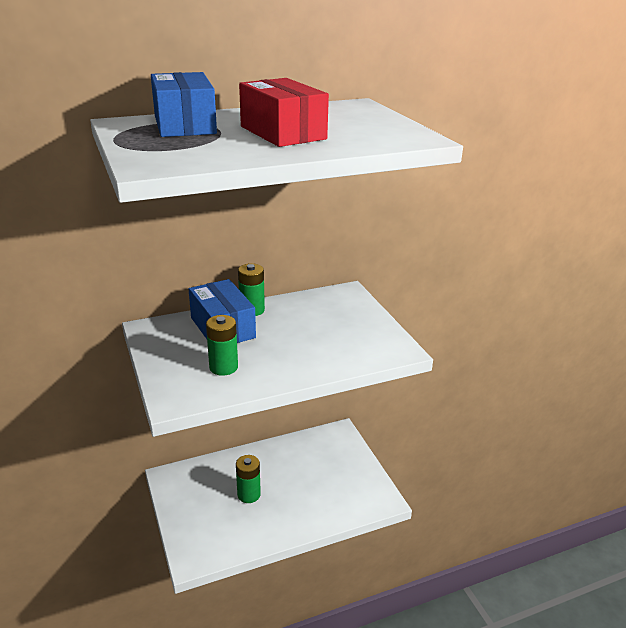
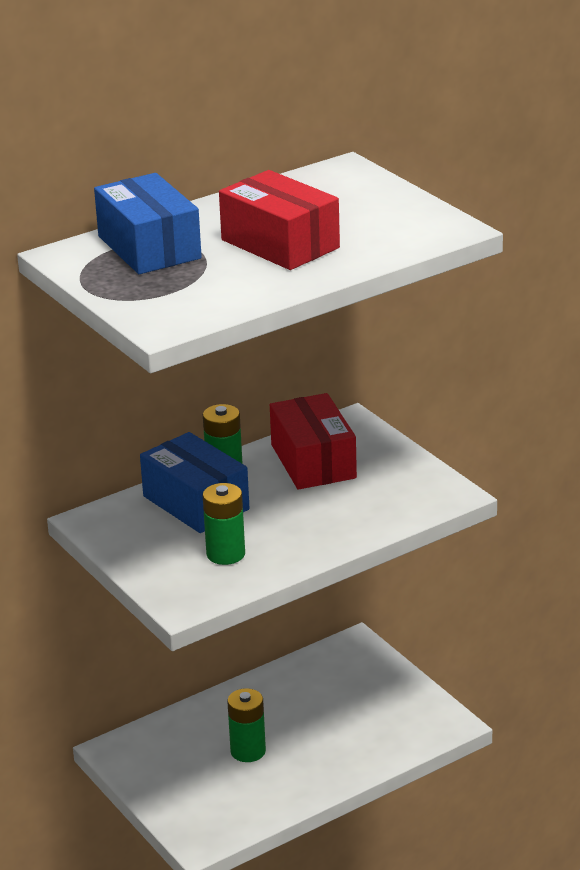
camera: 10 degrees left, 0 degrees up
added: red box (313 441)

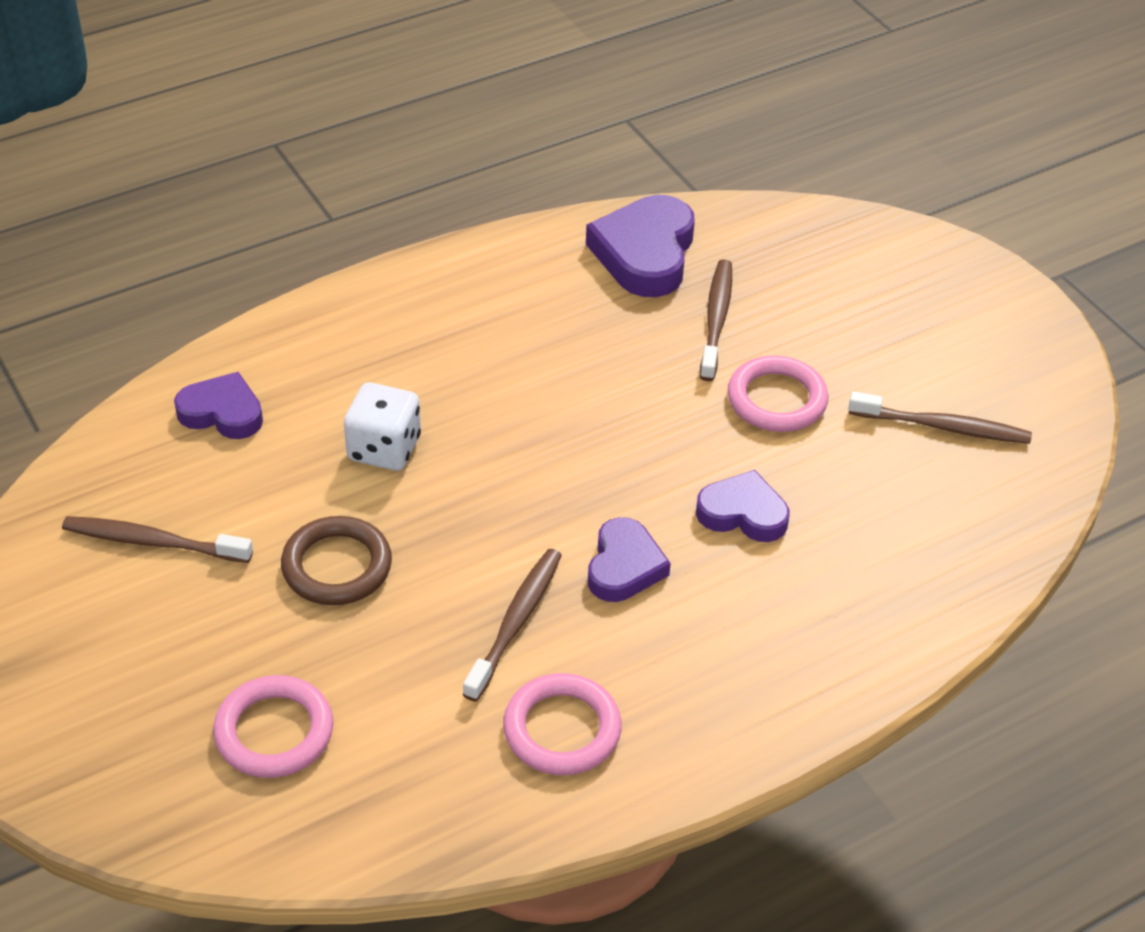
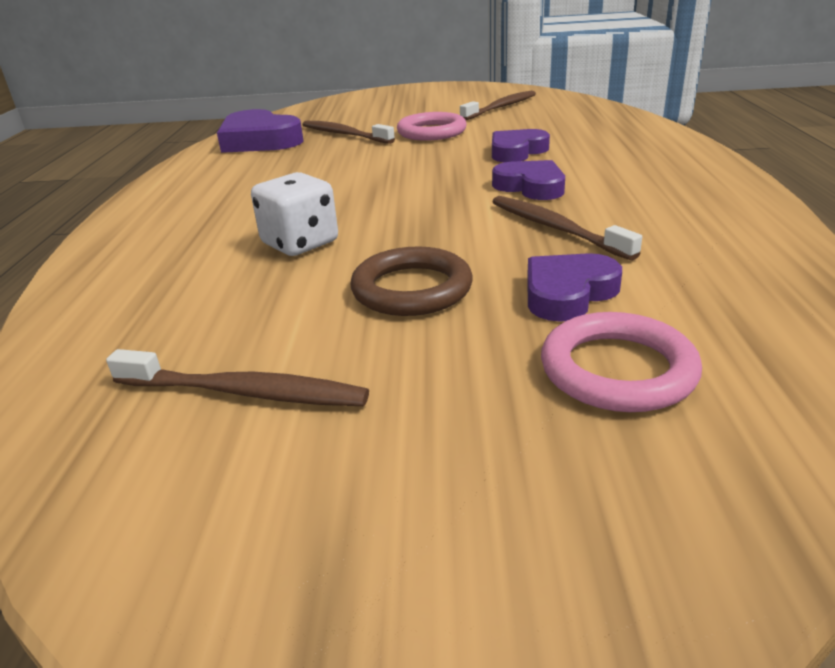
camera: 55 degrees left, 15 degrees down
removed: pink ring (562 724)
moved: purple heart (218 405) to (574 287)
turned: brown toothbrush (157 539) = (237 377) 120 degrees counterclockwise

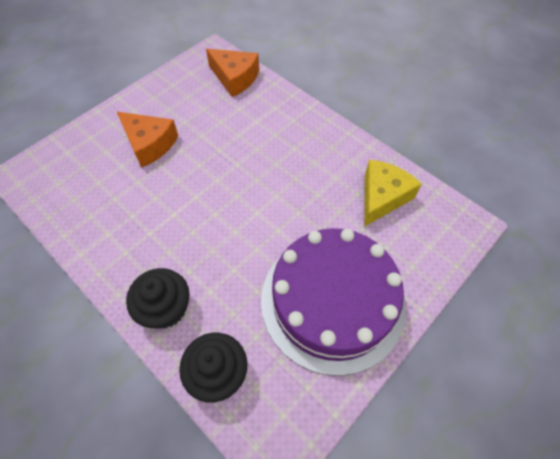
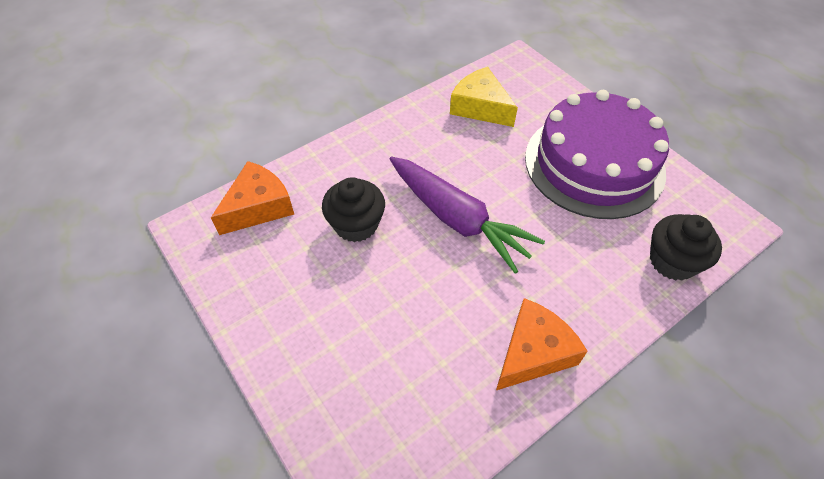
camera: 80 degrees left, 5 degrees down
added: purple carrot (467 215)
moved: orange cheese (147 140) to (541 344); black cupcake (158 298) to (353 209)

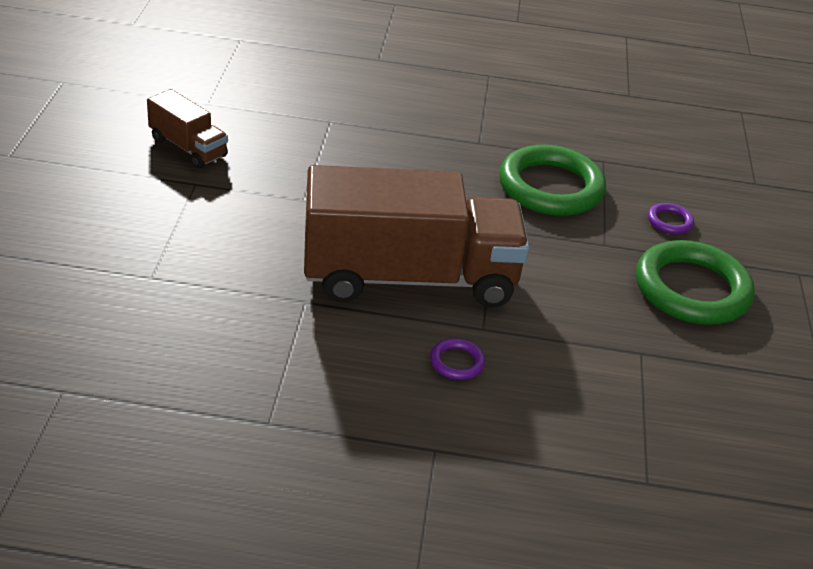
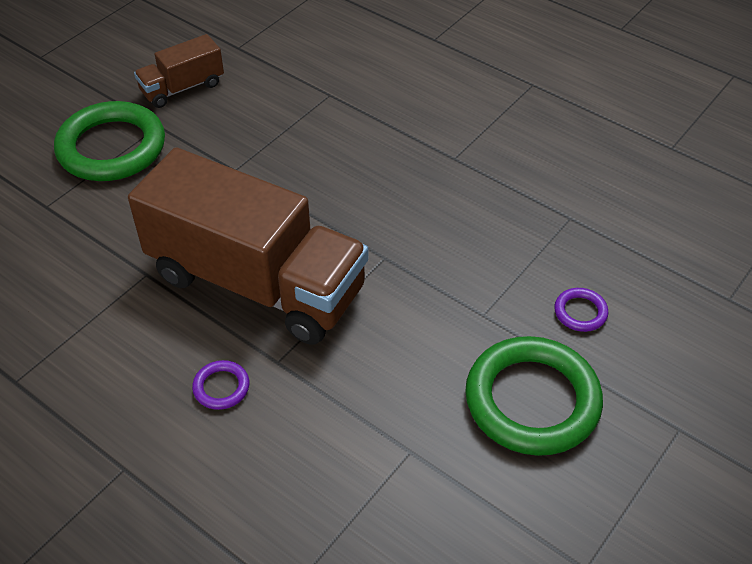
camera: 35 degrees right, 10 degrees up
moved: green ring (552 180) to (109 141)
turned: brown truck (187 128) = (179 71) 75 degrees clockwise

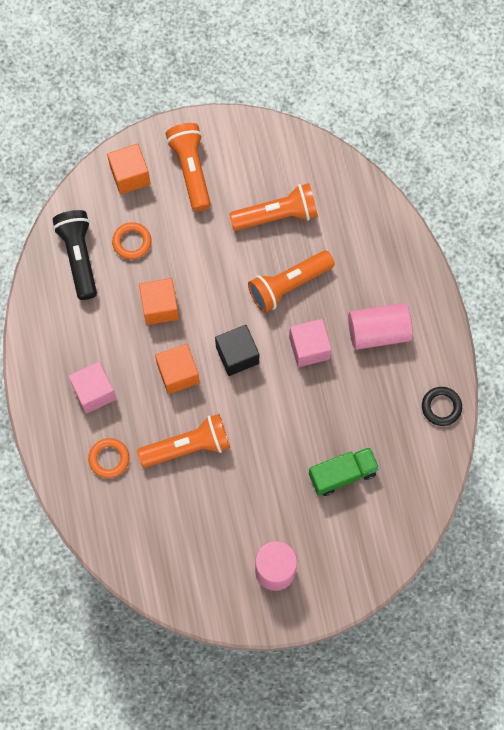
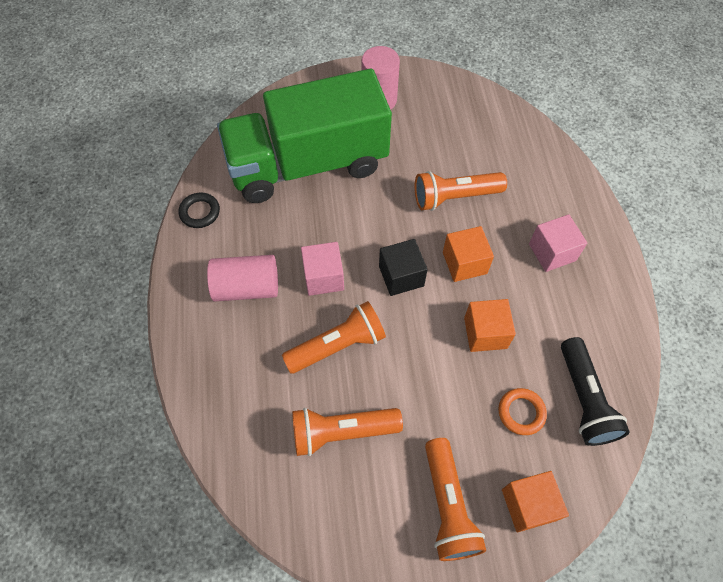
camera: 175 degrees left, 10 degrees down
removed: orange ring (108 458)
resized: green truck (344 471) = (304 136) x2.45

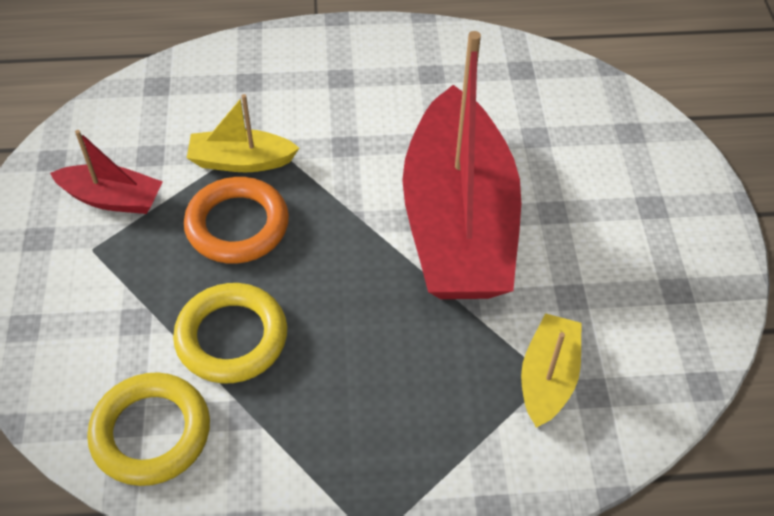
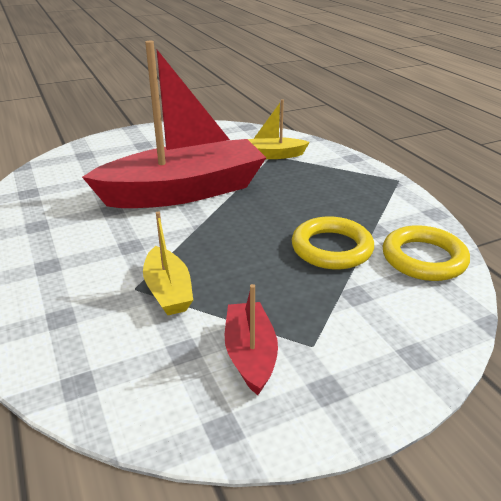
camera: 110 degrees left, 20 degrees down
removed: orange ring (236 220)

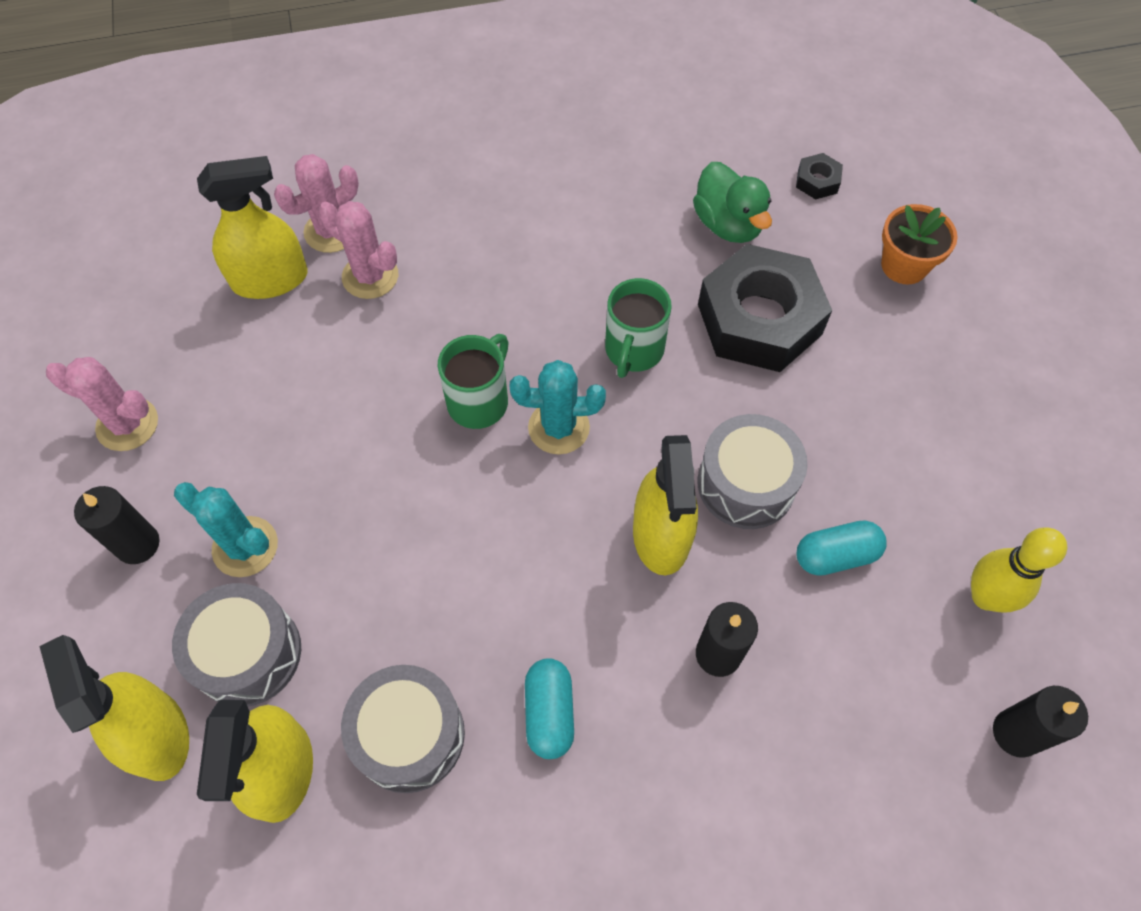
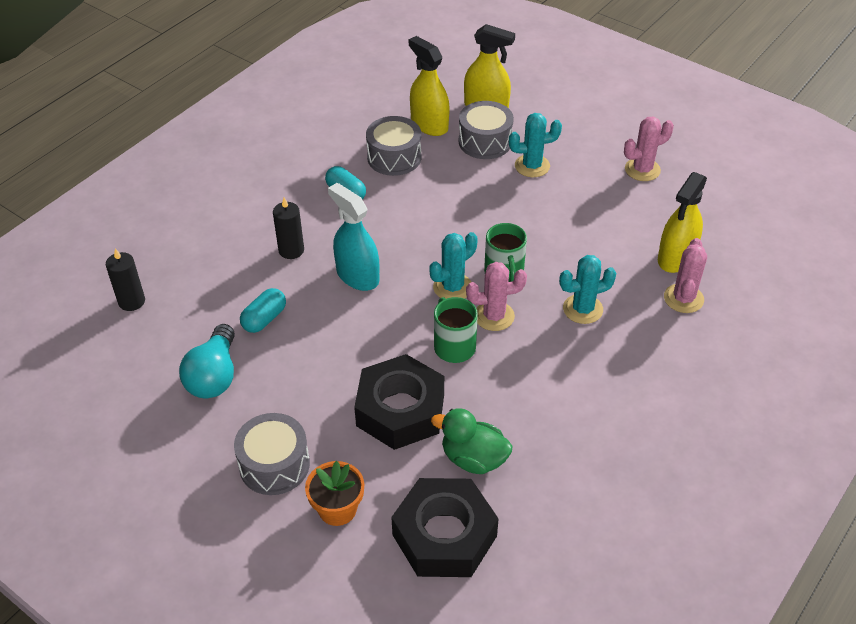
camera: 140 degrees right, 15 degrees down
removed: black candle (117 525); yellow bowling pin (1019 570)
added: turquoise light bulb (207 361); turquoise cactus (587 289)
moved: pink cactus (358 250) to (496 296); grey drum (753 471) to (272 454)
recoloured: yellow spray bottle (665 505) to turquoise spray bottle (353 237)
resized: black nut (819 176) = (445 527) x2.48

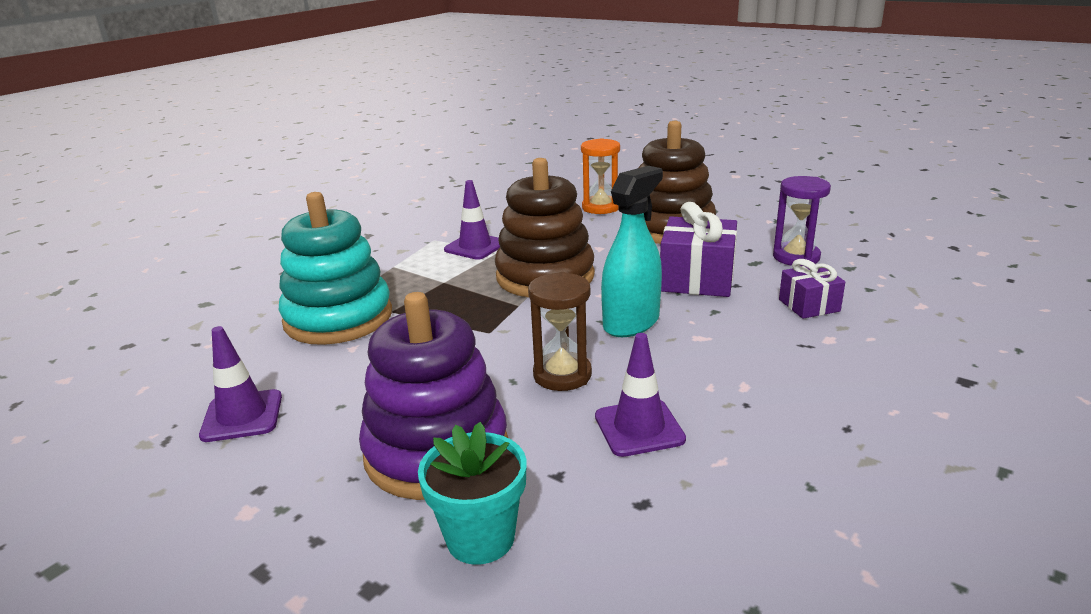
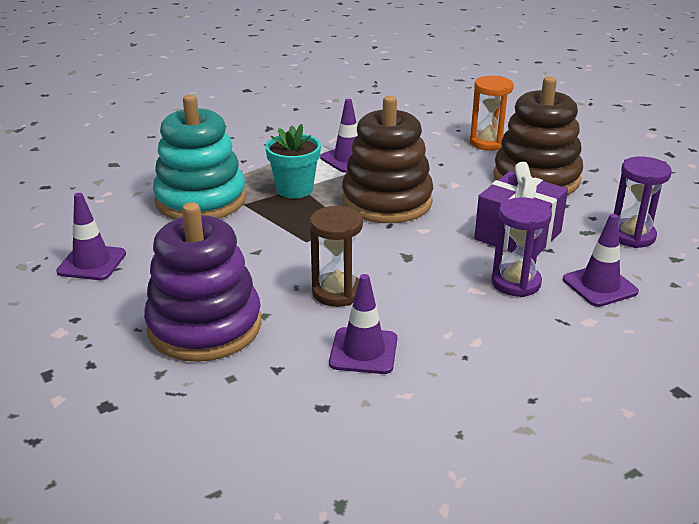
camera: 20 degrees right, 5 degrees up
removed: turquoise spray bottle (632 251)
added: purple hourglass (521 247)
moved: turquoise flower pot (472 493) to (293 161)
replaced: purple gift (812 289) to purple traffic cone (601 260)

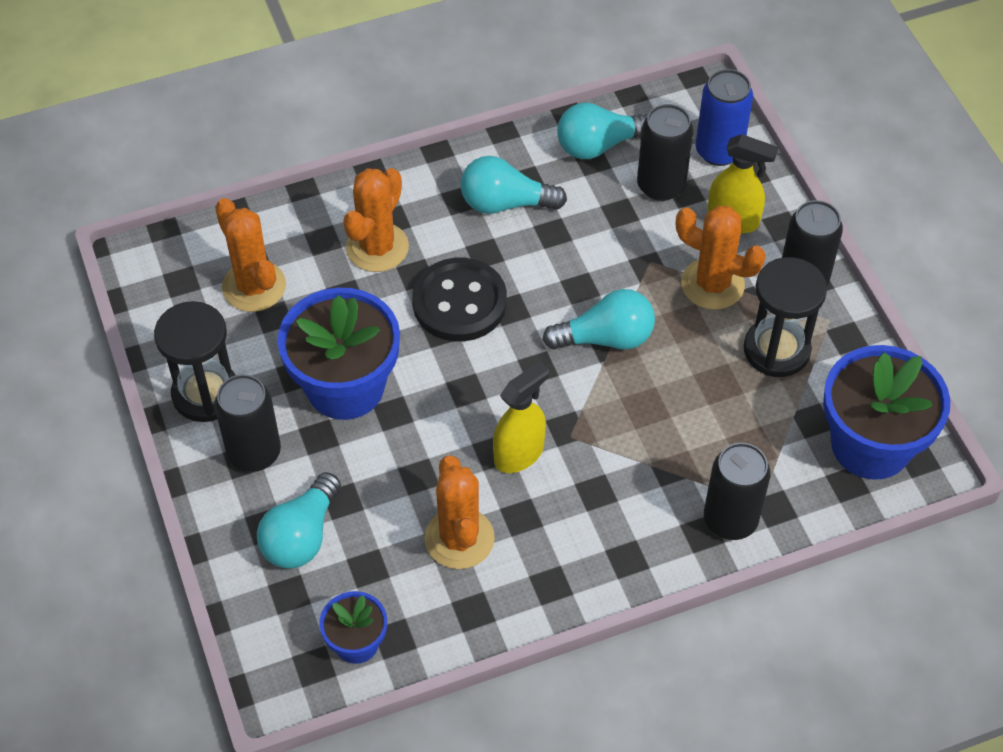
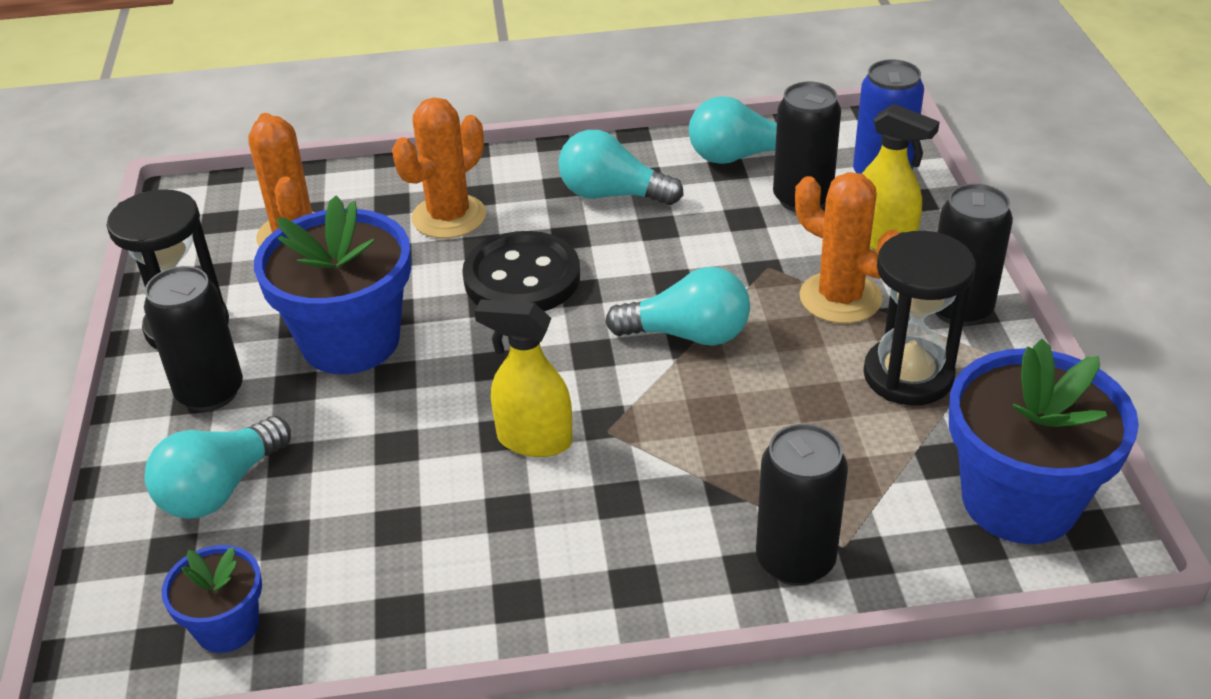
camera: 15 degrees right, 15 degrees down
removed: orange cactus (459 512)
turned: yellow spray bottle (521 417) = (523 378) 135 degrees counterclockwise

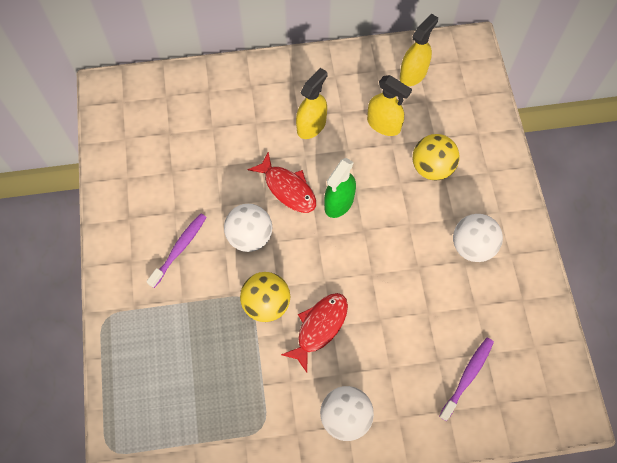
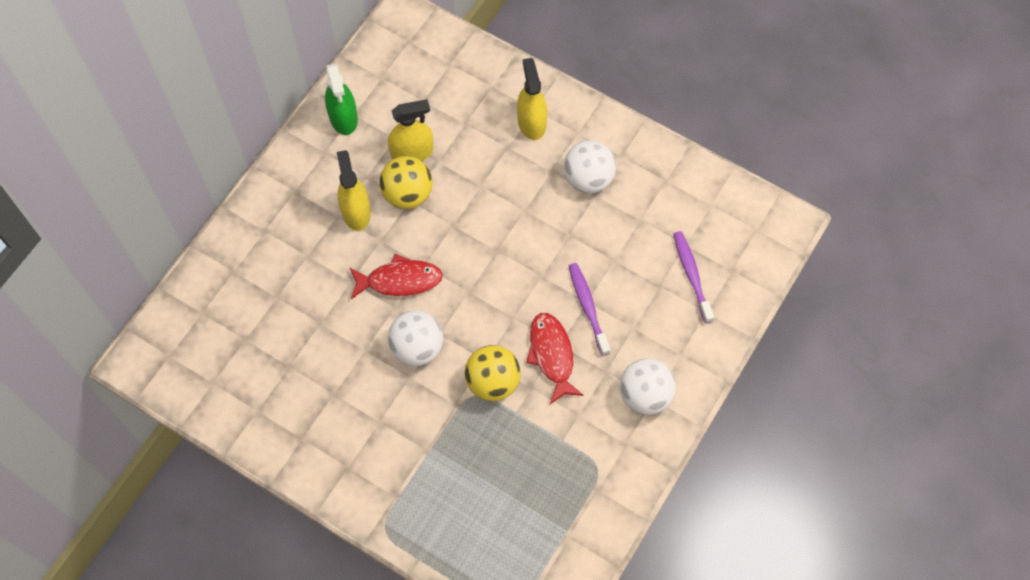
camera: 50 degrees left, 0 degrees up
moved: purple toothbrush (177 250) to (589 309); green spray bottle (340 188) to (341 99); yellow spray bottle (419 49) to (532 99); yellow ball (435 157) to (406 182)

